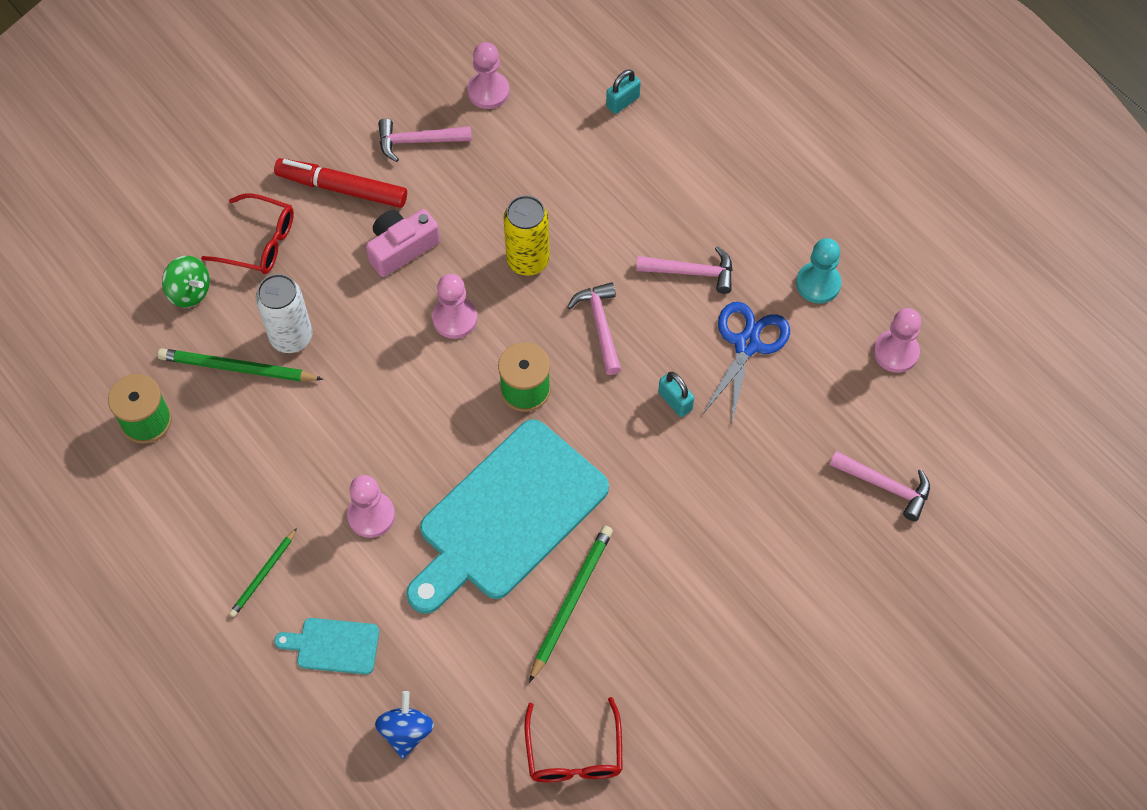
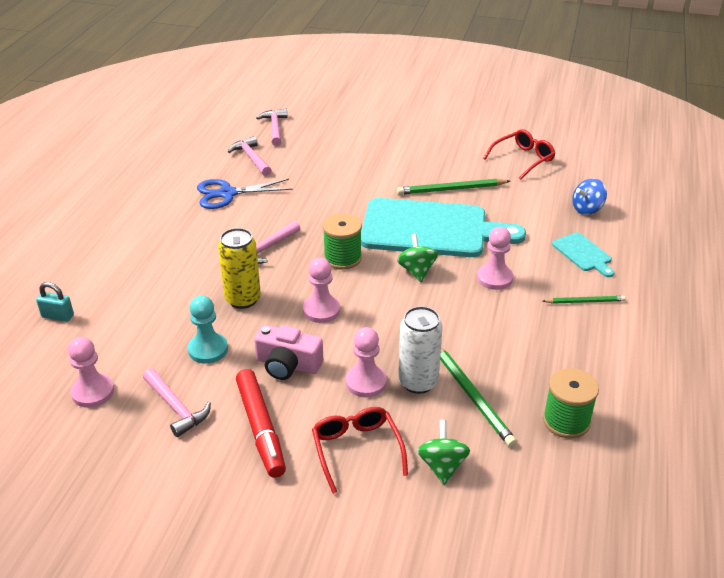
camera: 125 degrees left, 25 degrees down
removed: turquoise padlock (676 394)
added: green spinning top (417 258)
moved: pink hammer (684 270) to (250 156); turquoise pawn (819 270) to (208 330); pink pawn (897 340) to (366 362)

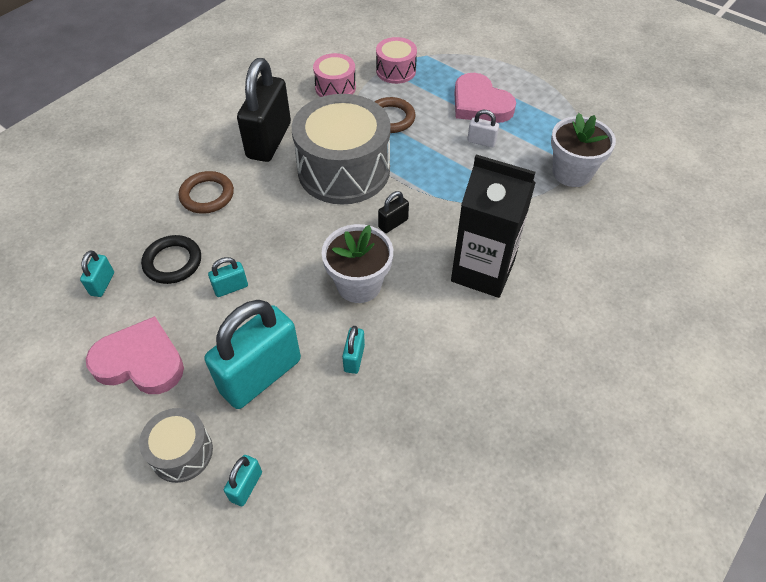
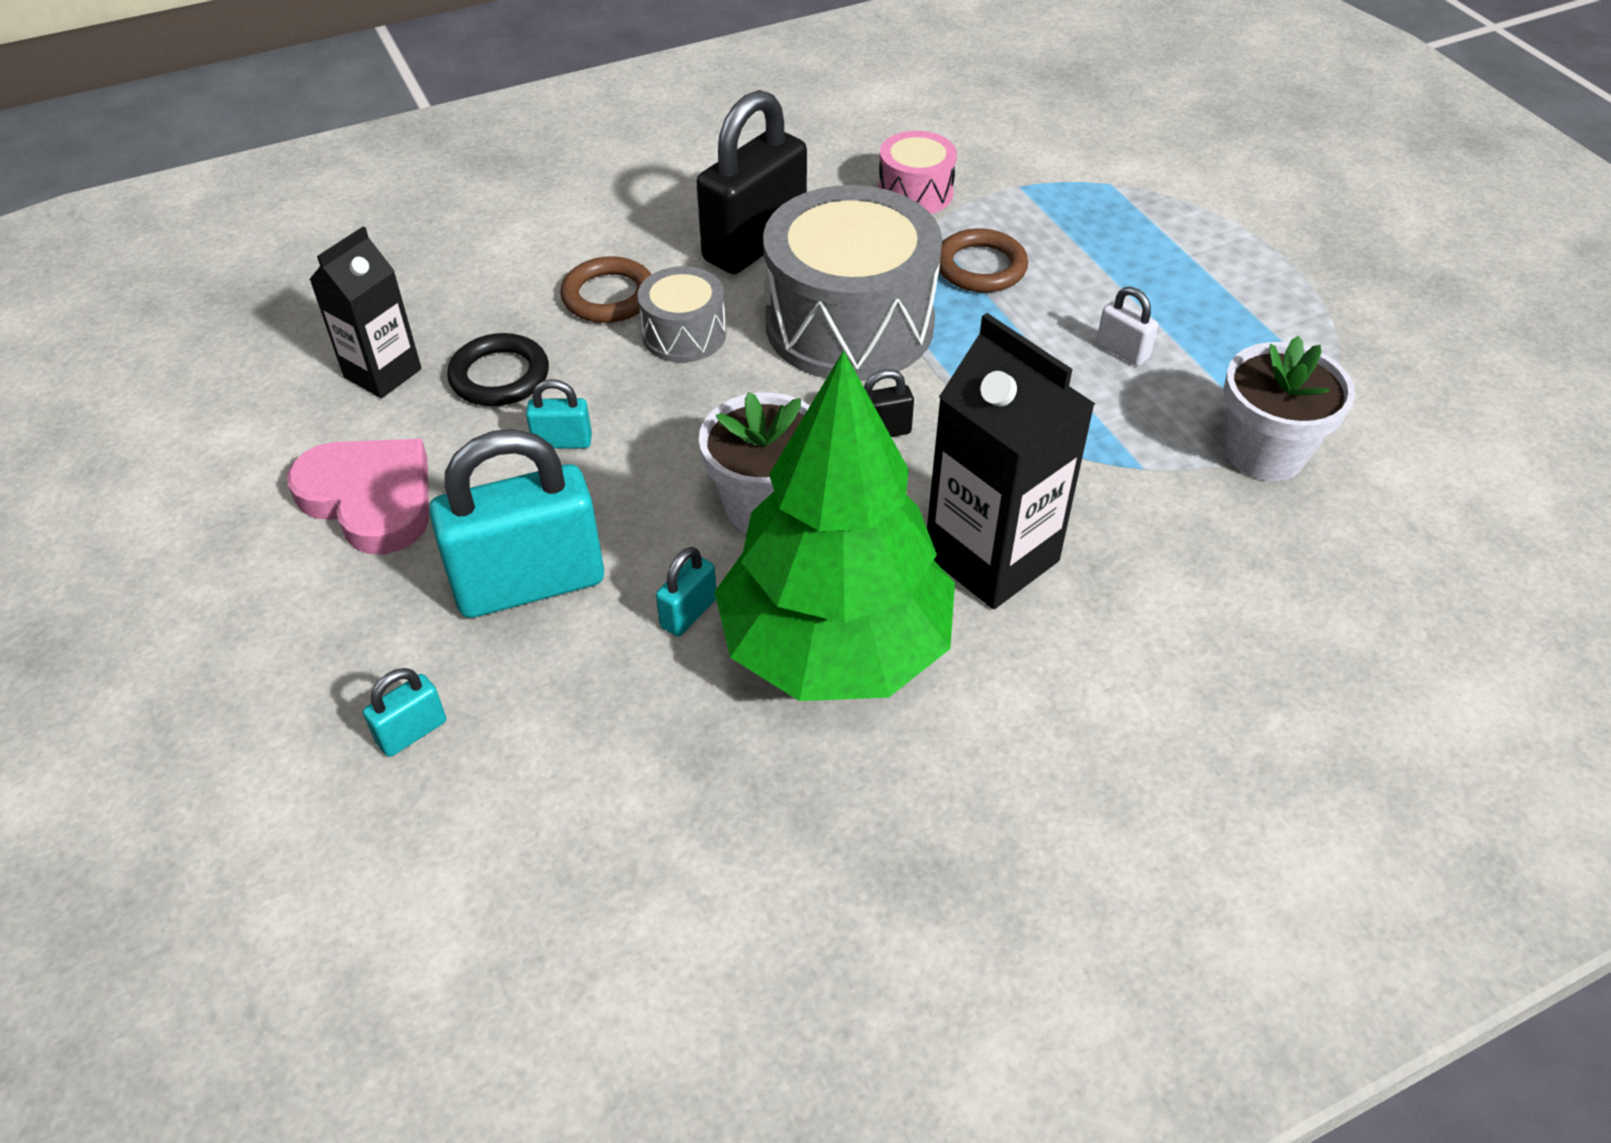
camera: 25 degrees right, 5 degrees down
removed: pink drum (396 60); pink heart (485 98)
added: green tree (835 525)
moved: grey drum (176 445) to (682 314)
replaced: turquoise padlock (97 273) to black carton (365 312)

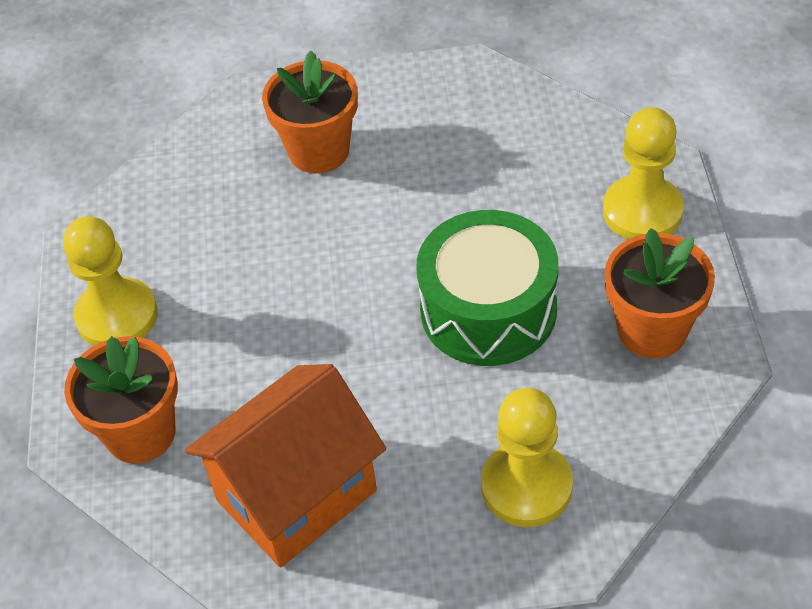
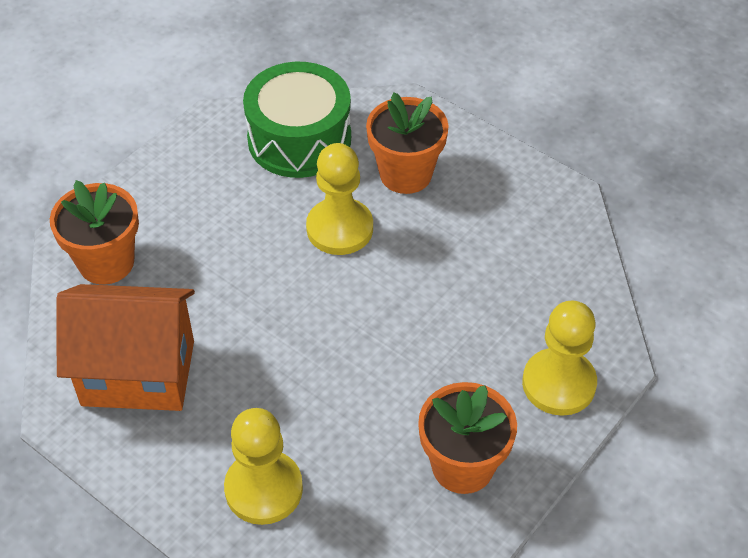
camera: 40 degrees right, 0 degrees up
moved: yellow pawn (110 281) to (339 199); green drum (487 288) to (297 120)

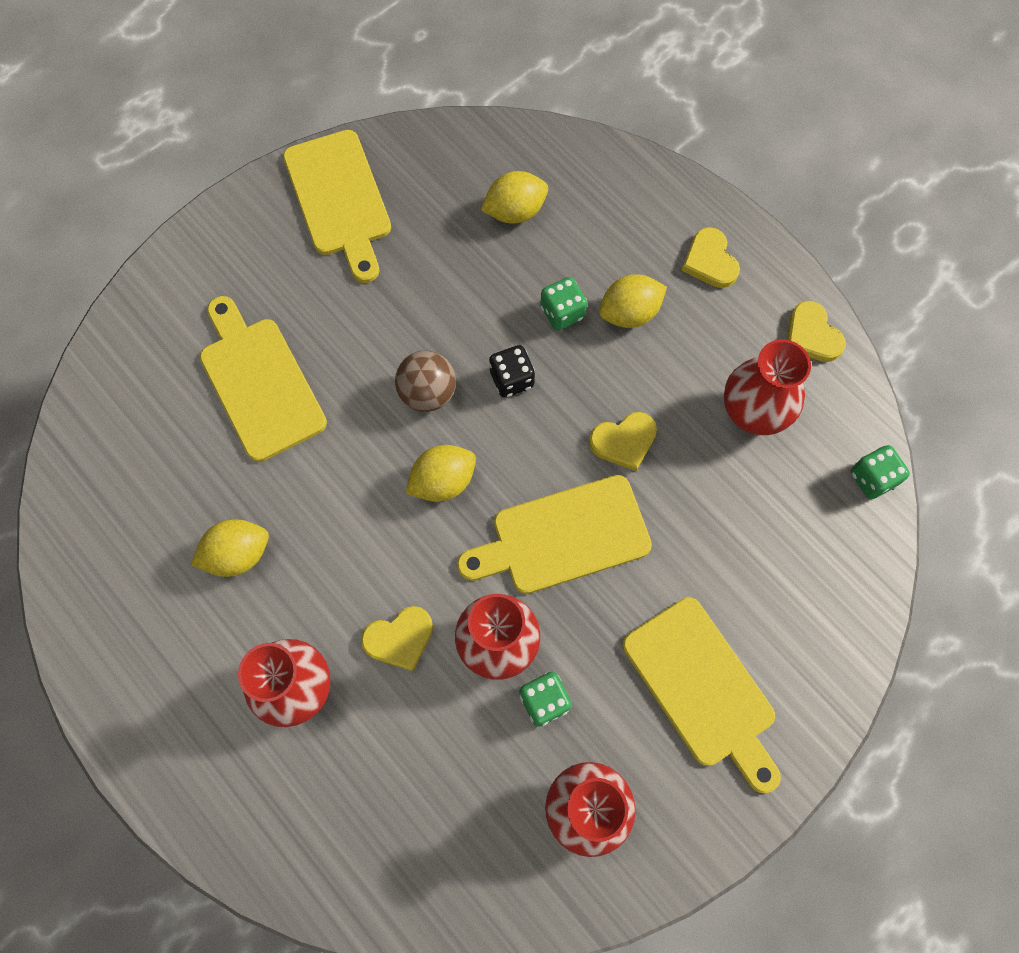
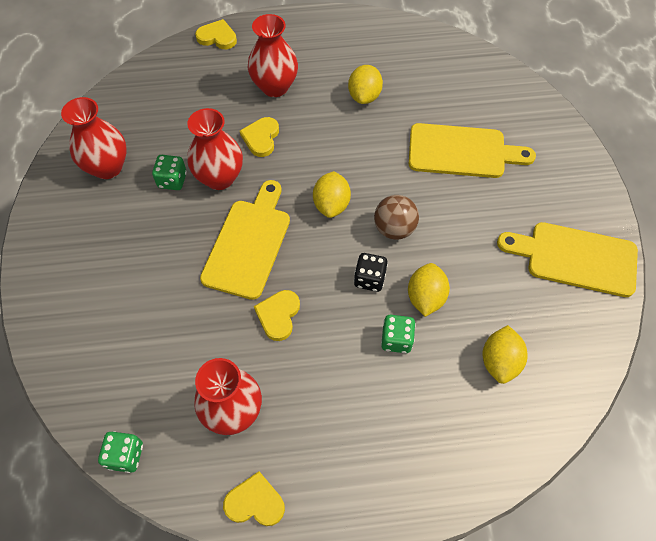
camera: 125 degrees right, 10 degrees down
removed: yellow cutting board (701 695)
moved: yellow lemon (633 301) to (429 290); yellow heart (711 257) to (216 34)

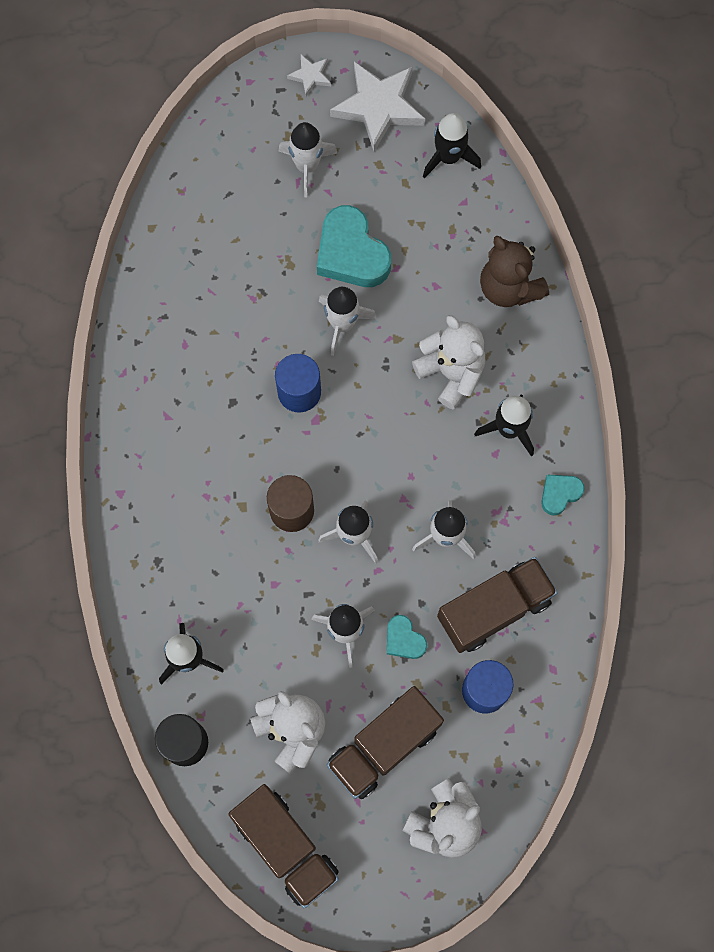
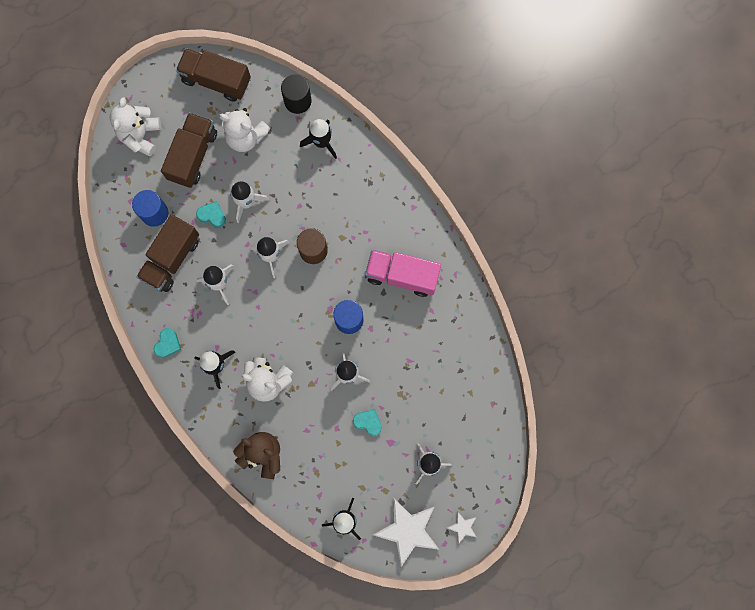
camera: 150 degrees right, 5 degrees up
added: pink truck (403 273)
resized: turquoise heart (354 246) = (367 422) x0.52

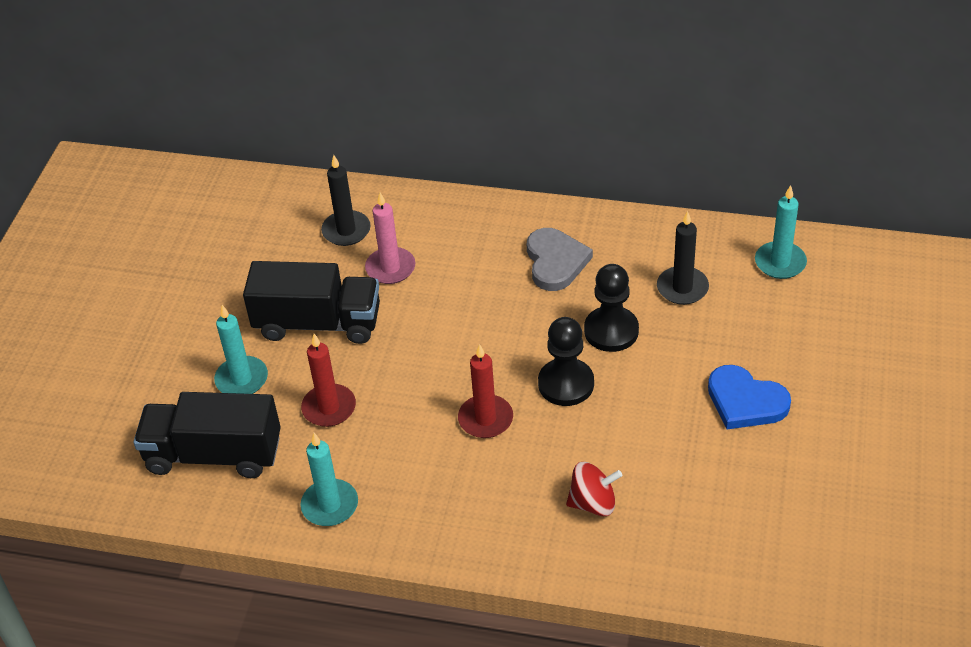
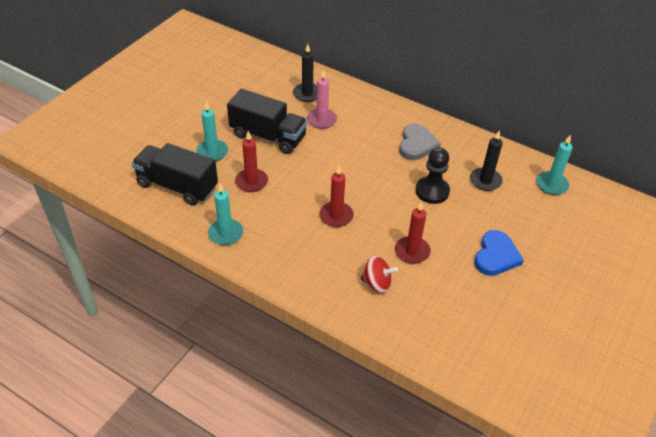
camera: 15 degrees right, 0 degrees up
removed: black pawn (566 361)
added: red candle (413 232)
turned: blue heart (749 397) = (499 253) 120 degrees counterclockwise

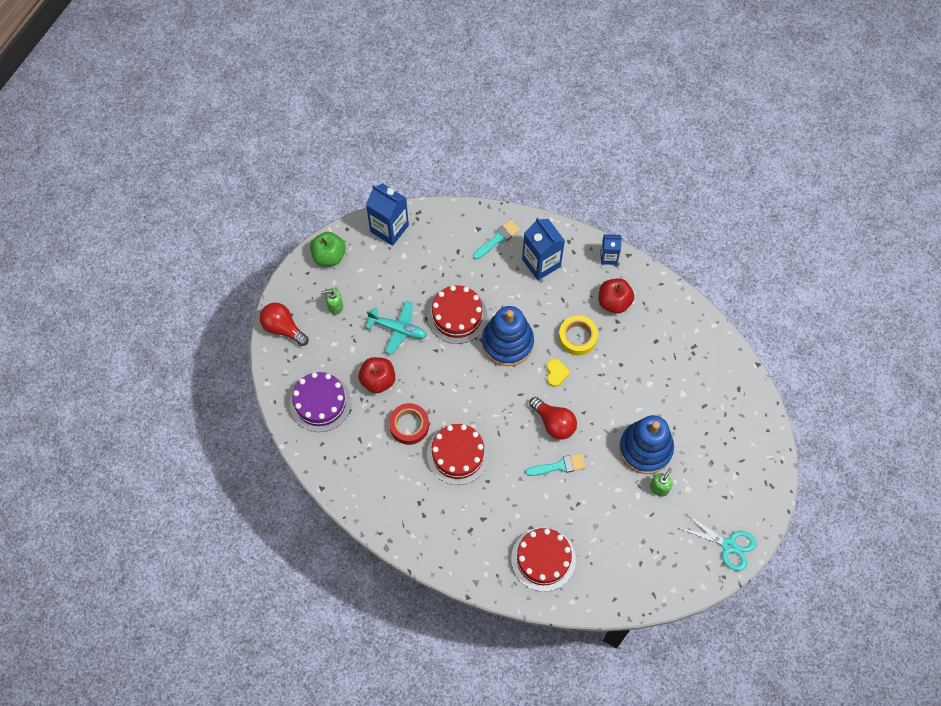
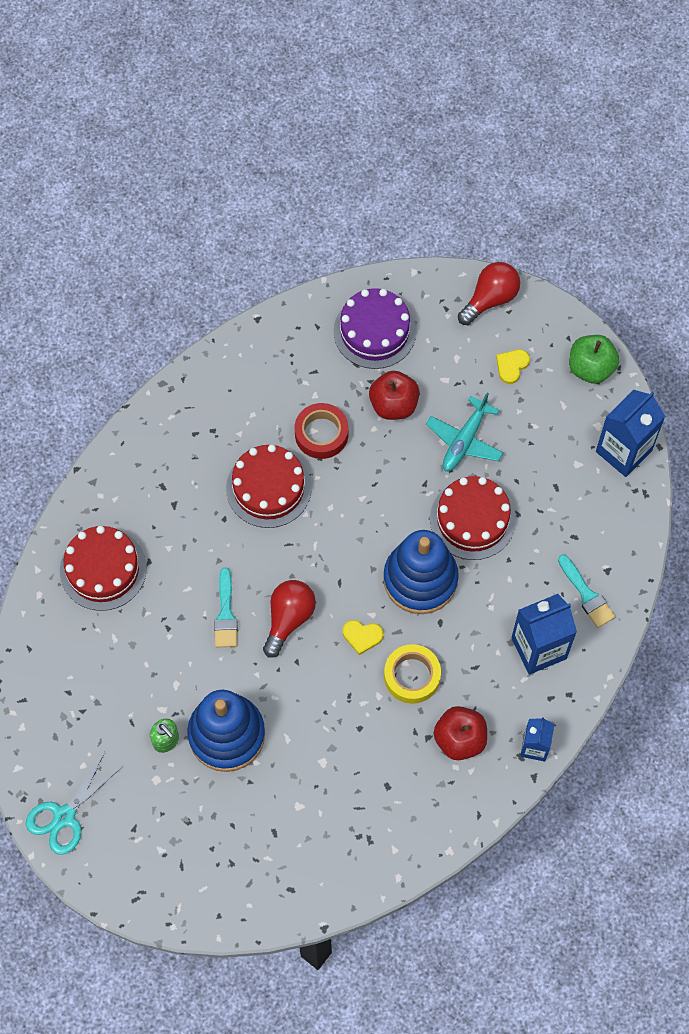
camera: 100 degrees right, 0 degrees up
replaced: green soap dispenser (332 301) to yellow heart (513 367)
turned: red light bulb (553 418) = (289 619) 150 degrees clockwise

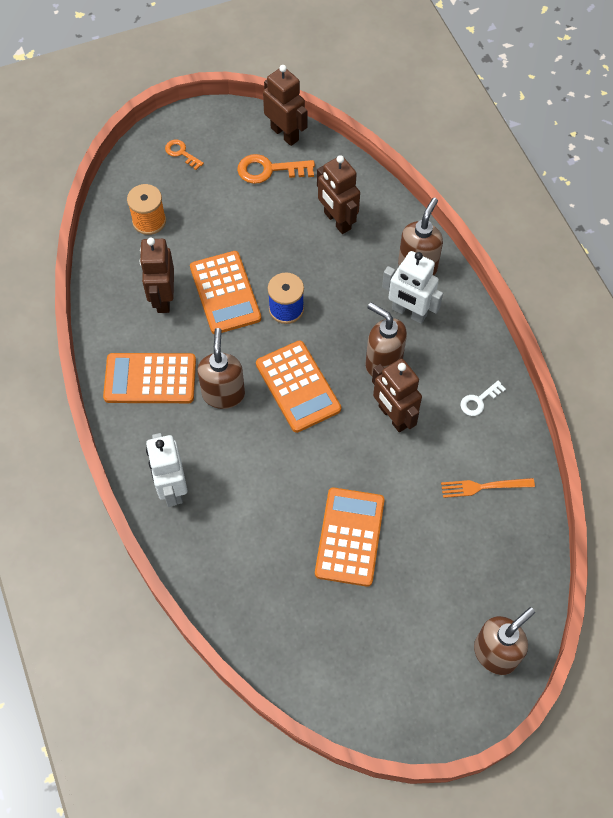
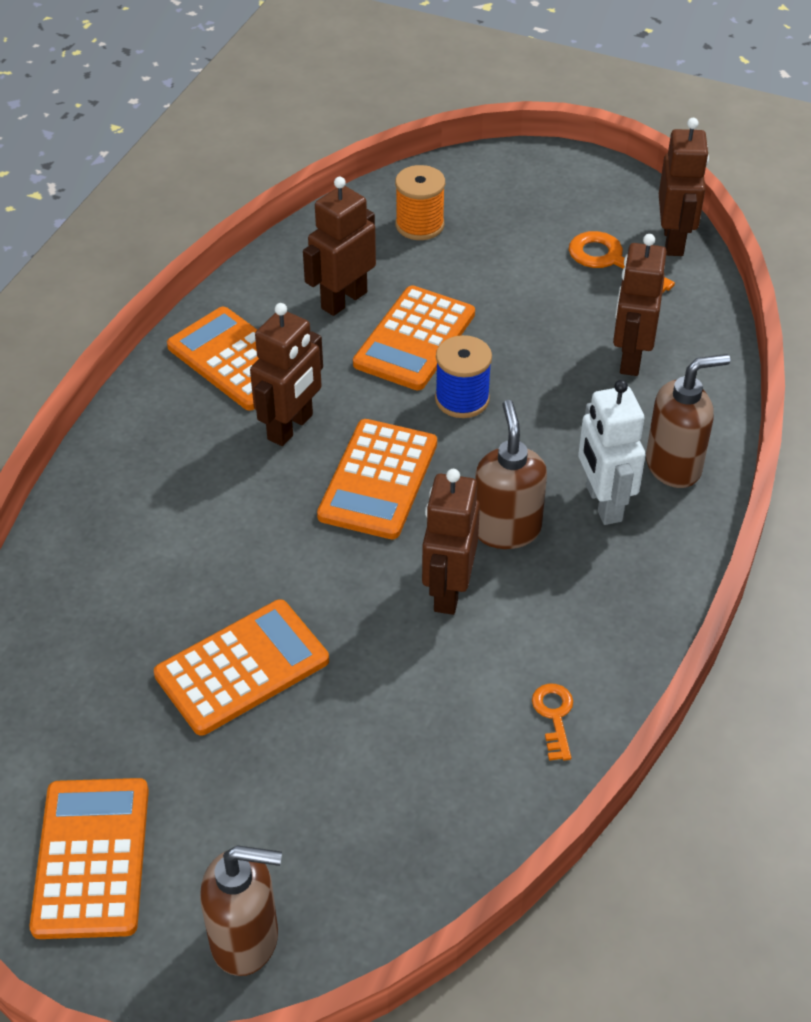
camera: 45 degrees right, 15 degrees down
removed: white robot (167 470); orange fork (488 488); white key (483 398)
added: orange calculator (89 858)
moved: orange key (184 155) to (552 722)
replaced: brown soap dispenser (221 368) to brown robot (286 374)

